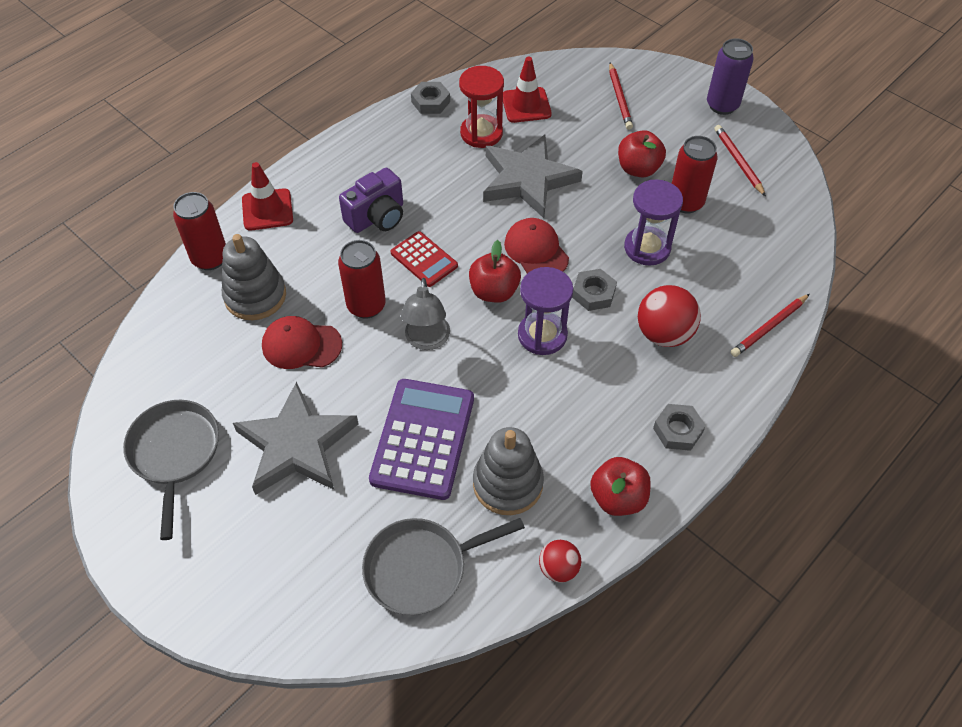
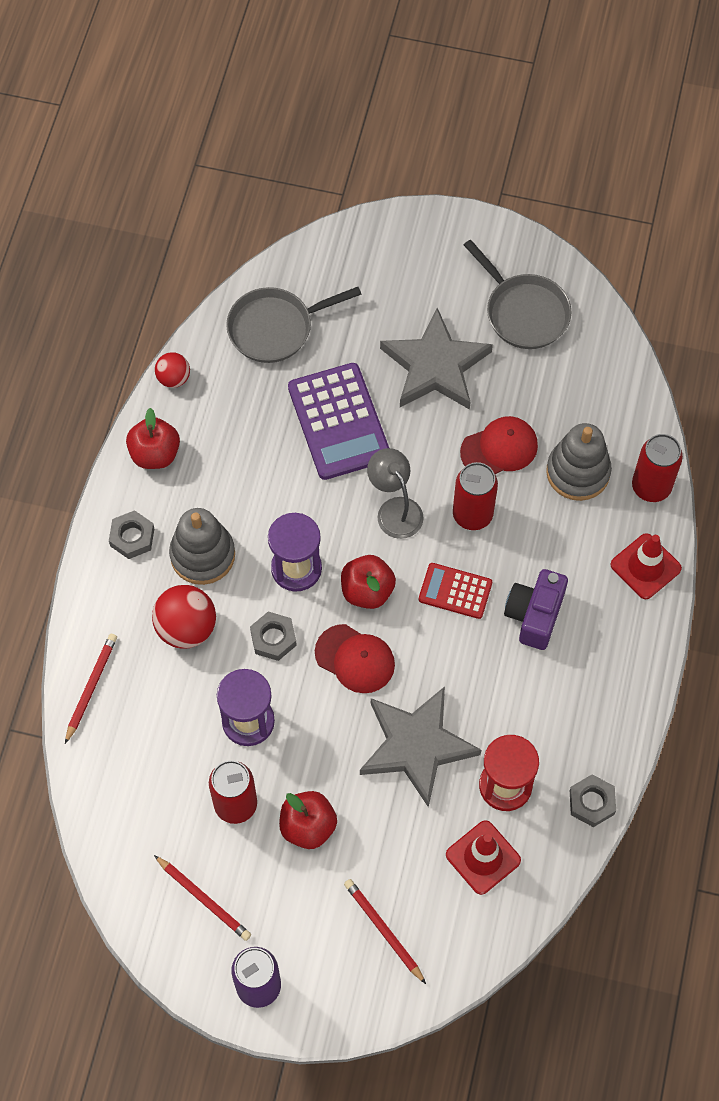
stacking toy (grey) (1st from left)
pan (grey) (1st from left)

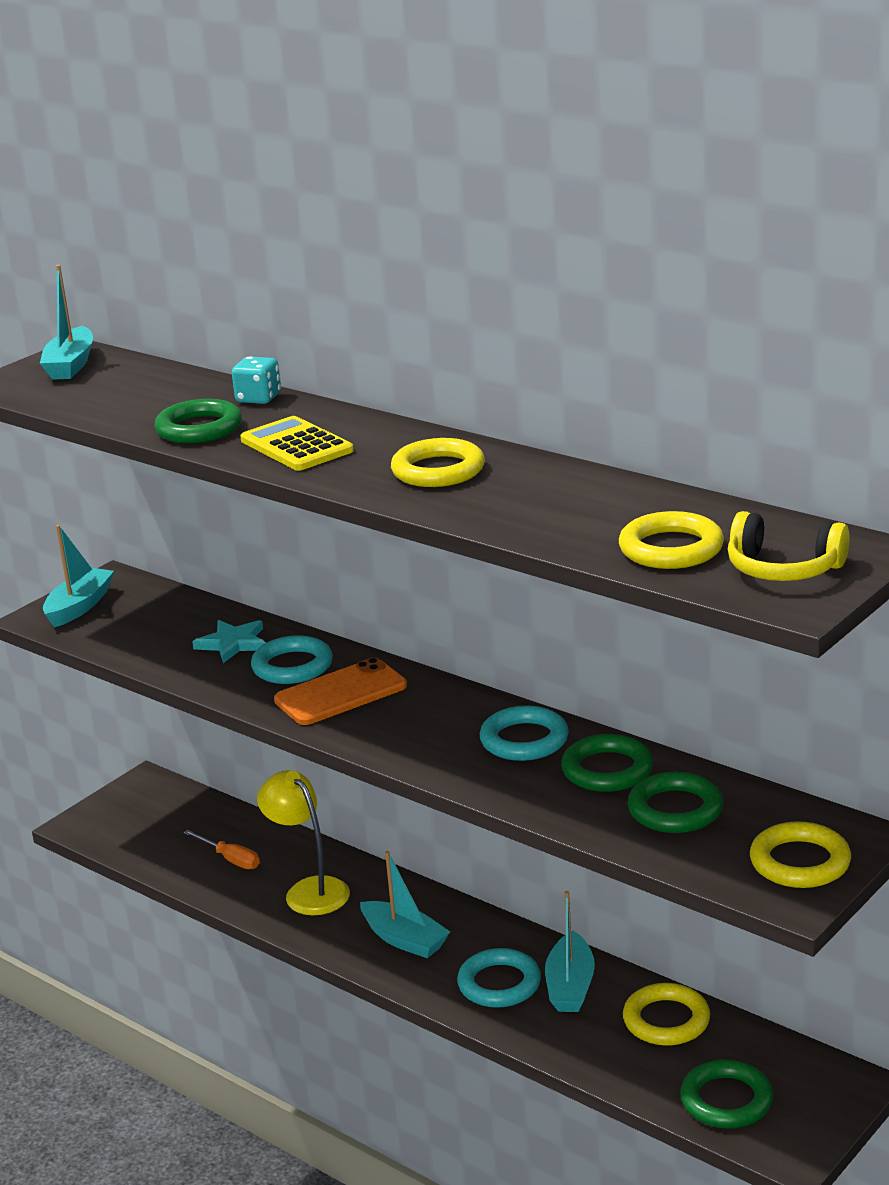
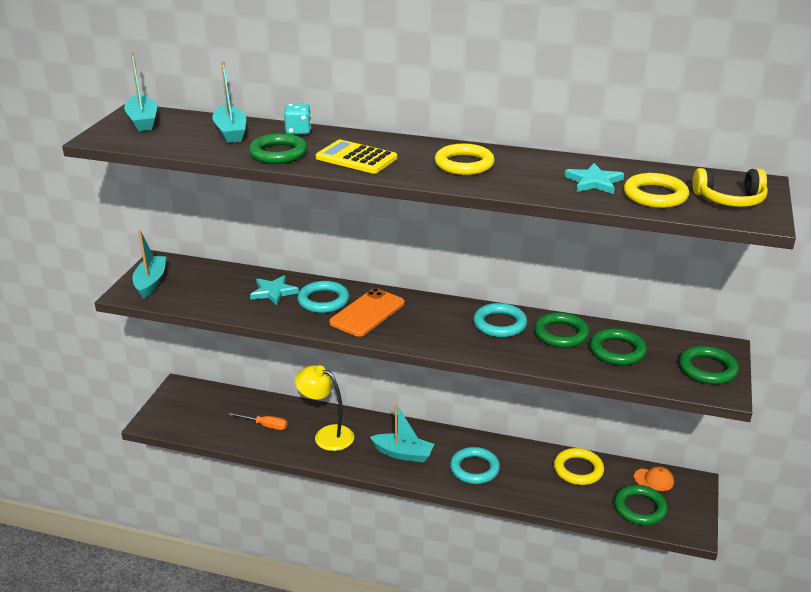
boat (turquoise) (3rd from left)
star (turquoise) (2nd from left)
cap (orange)
ring (green) (5th from left)

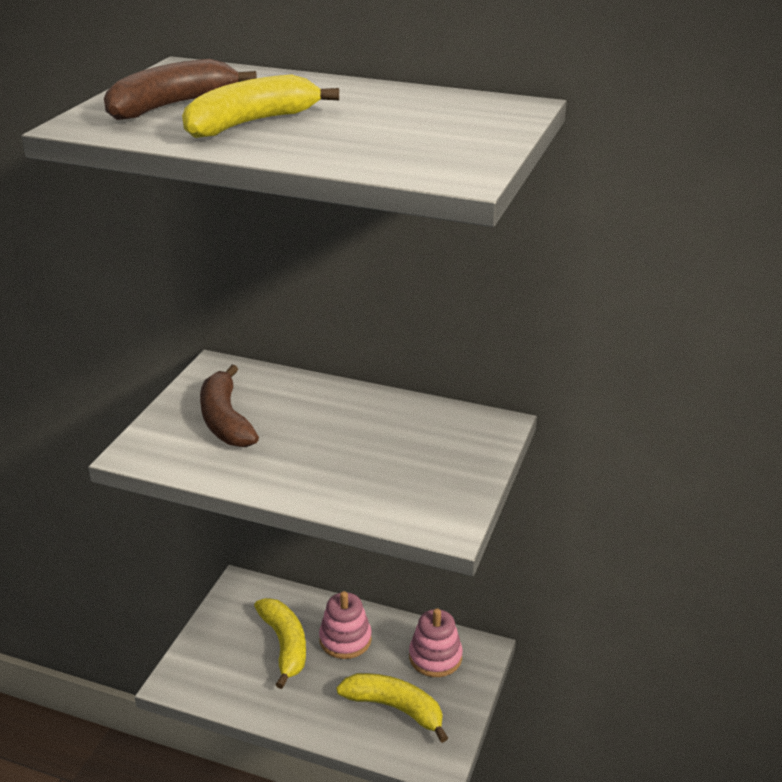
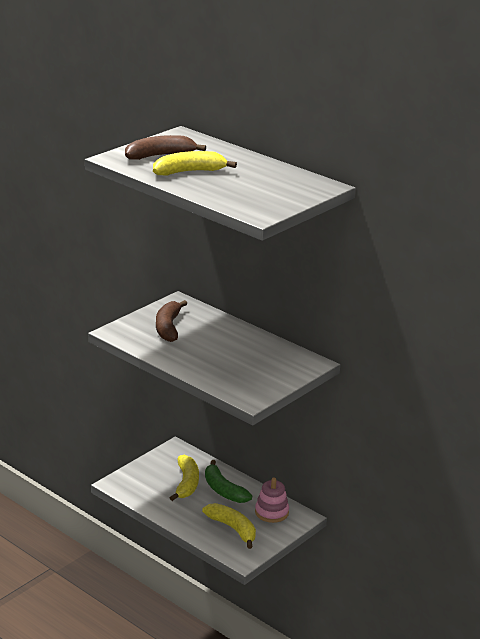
banana (green)

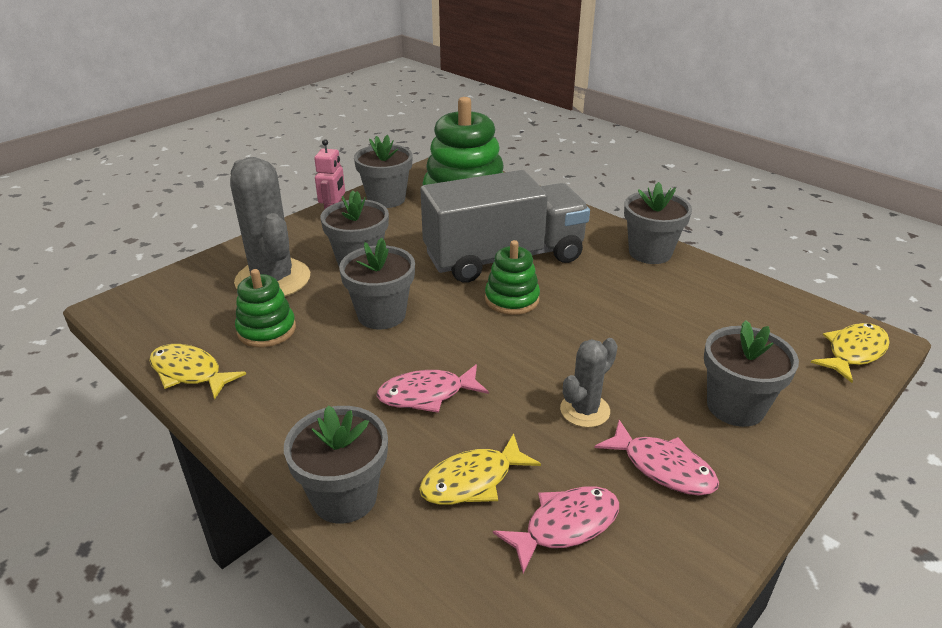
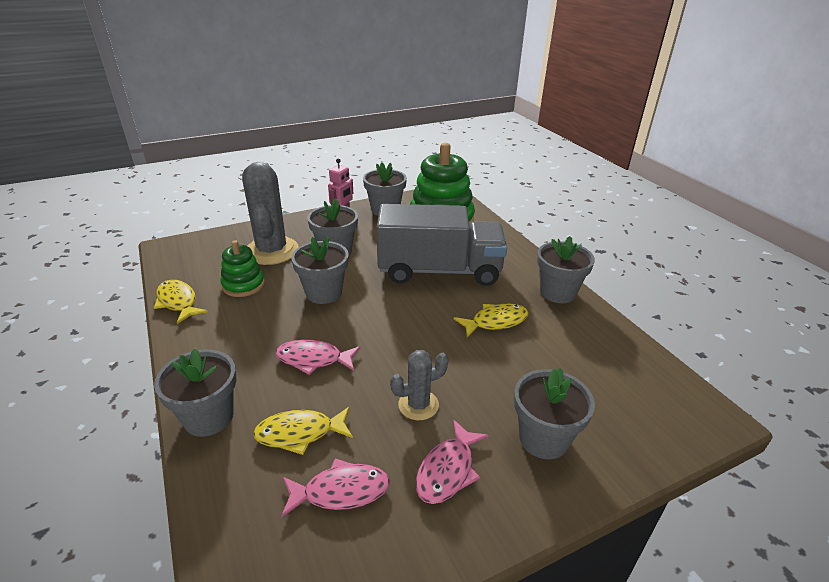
fish (pink) (3rd from left)
fish (yellow) (3rd from left)
stacking toy (green) (3rd from left in the first image)

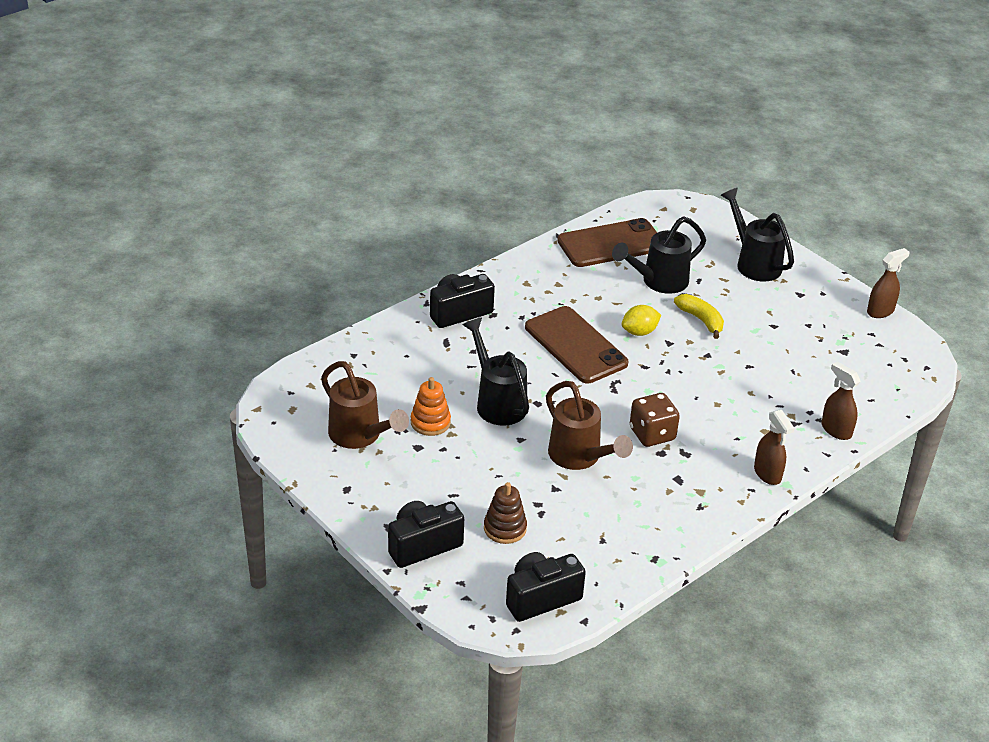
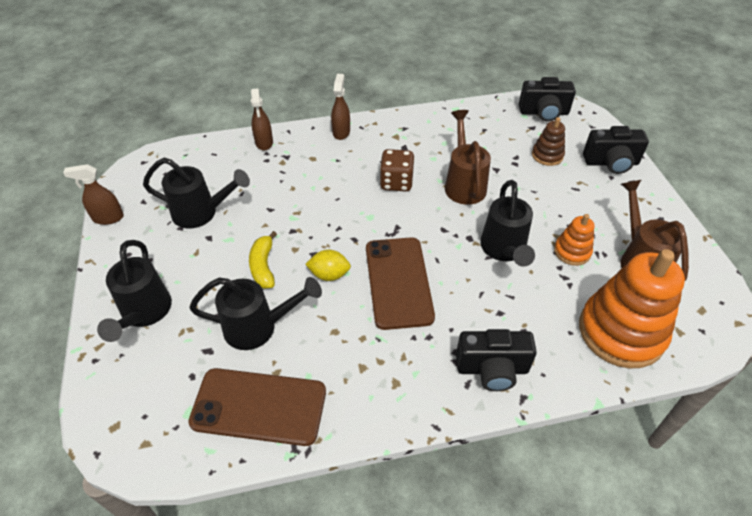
watering can (black) (2nd from left)
stacking toy (orange) (2nd from left)

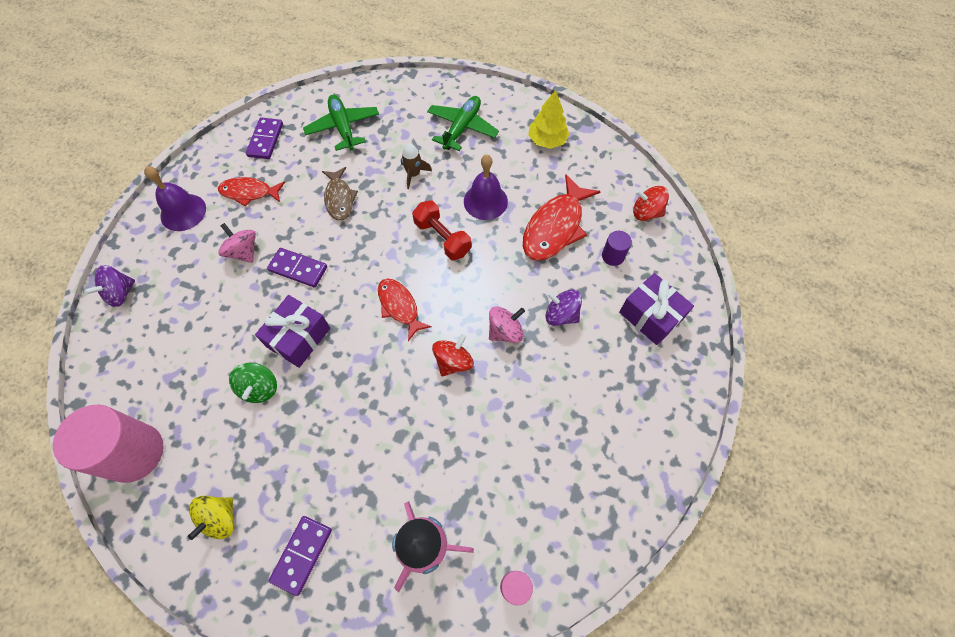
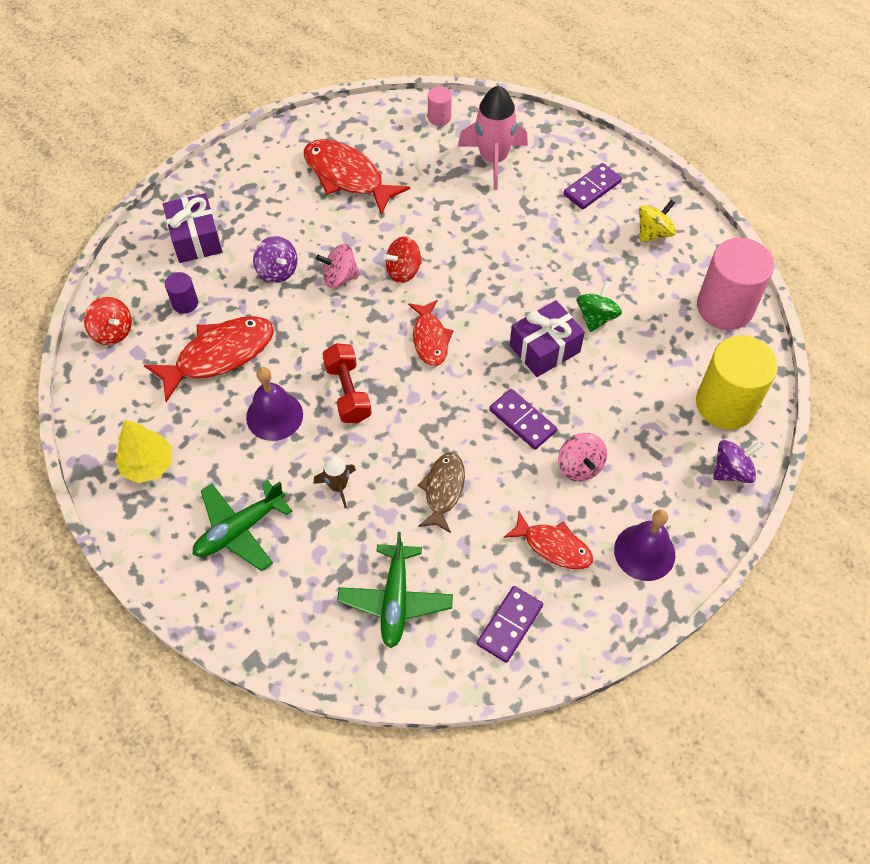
fish (red) (2nd from left)
cylinder (yellow)

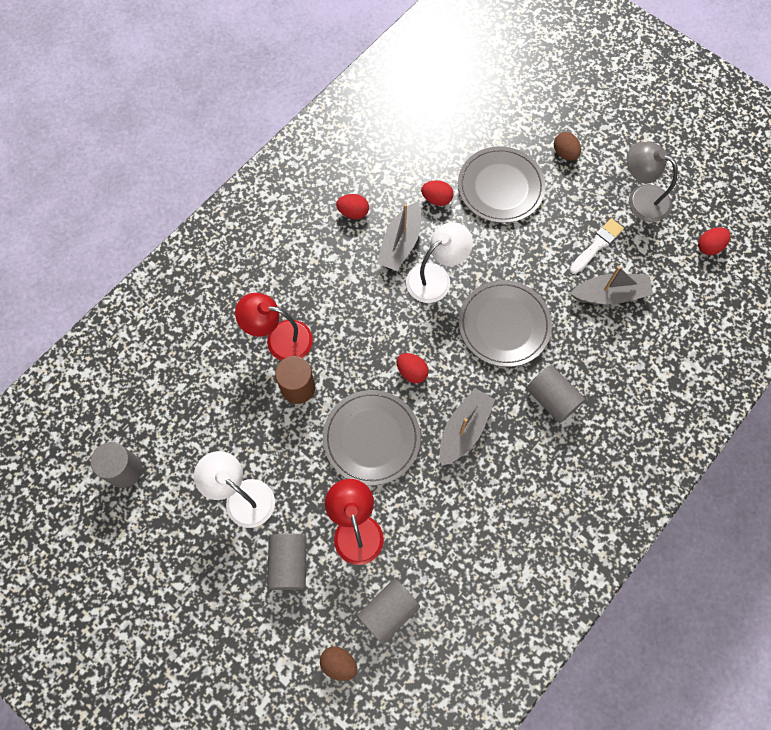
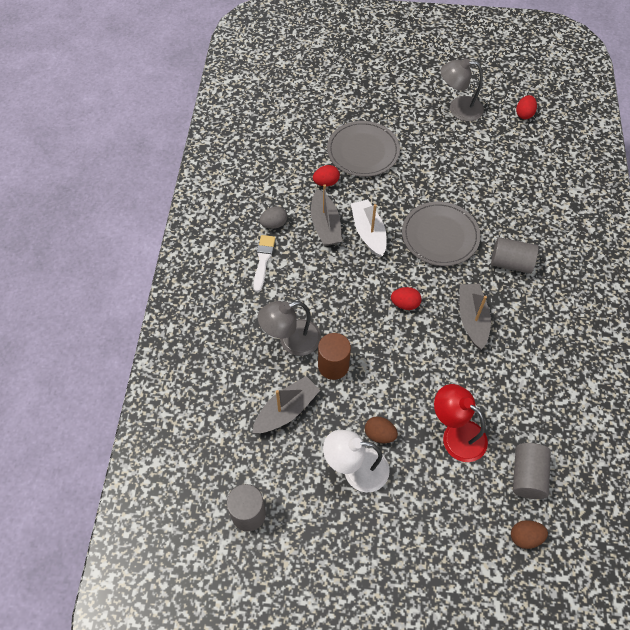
boat (grey) (1st from left)
brush (white)
lamp (grey) (1st from left)
egg (grey)
boat (white)
egg (brown) (1st from left)
cylinder (grey) (2nd from left in the first image)
plate (grey) (1st from left in the first image)

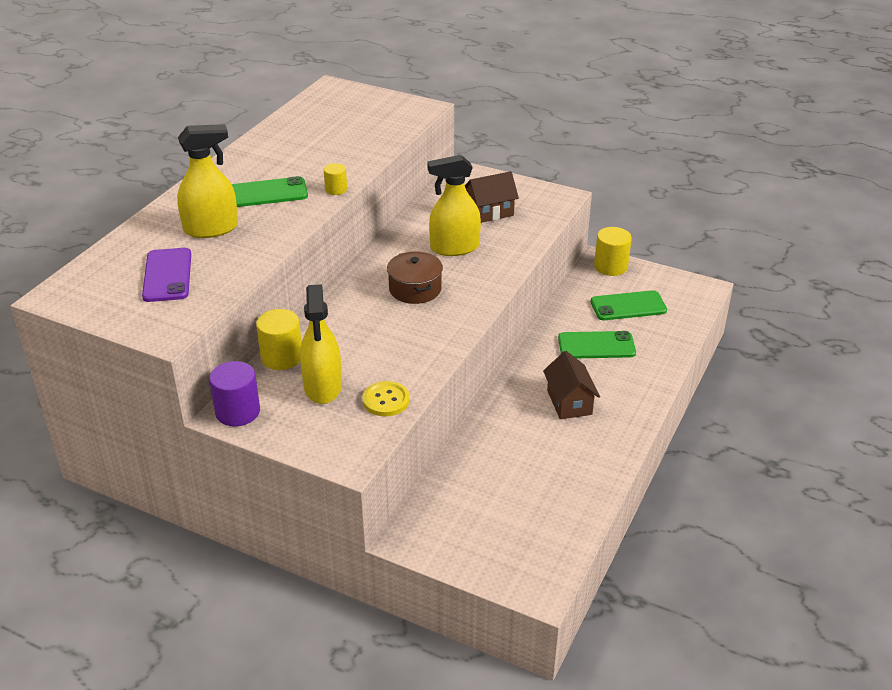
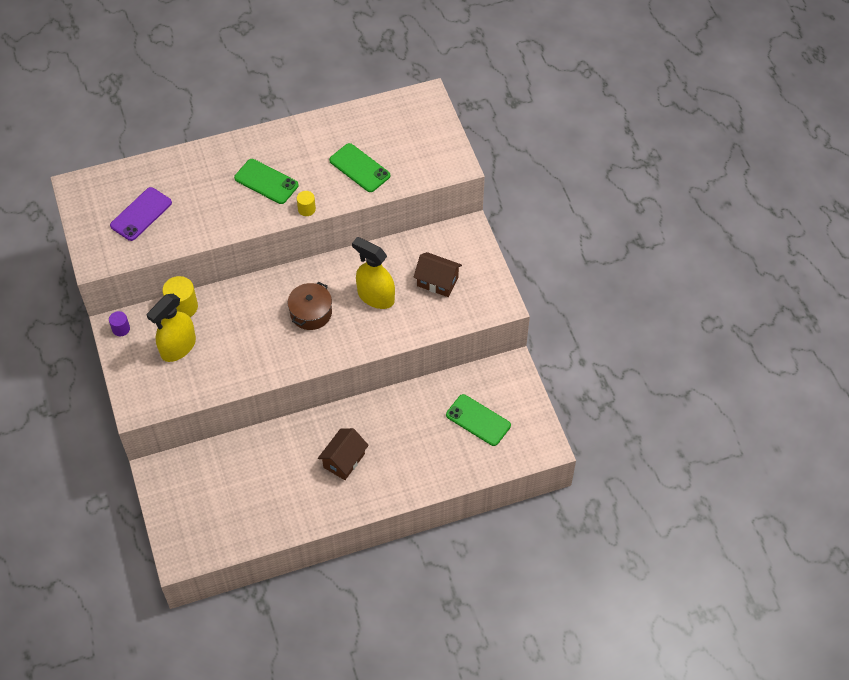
cylinder (purple)
phone (green) (2nd from left)
spray bottle (yellow) (1st from left in the first image)
button (yellow)
cylinder (yellow) (3rd from left in the first image)

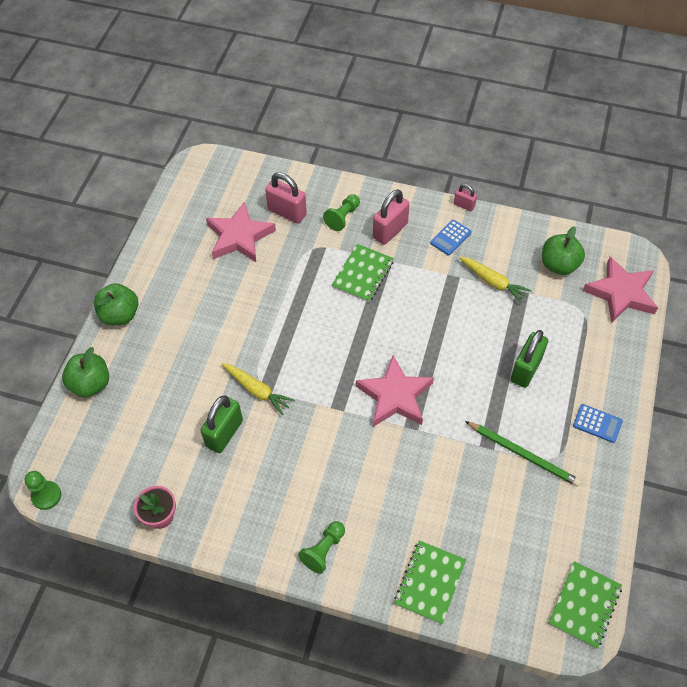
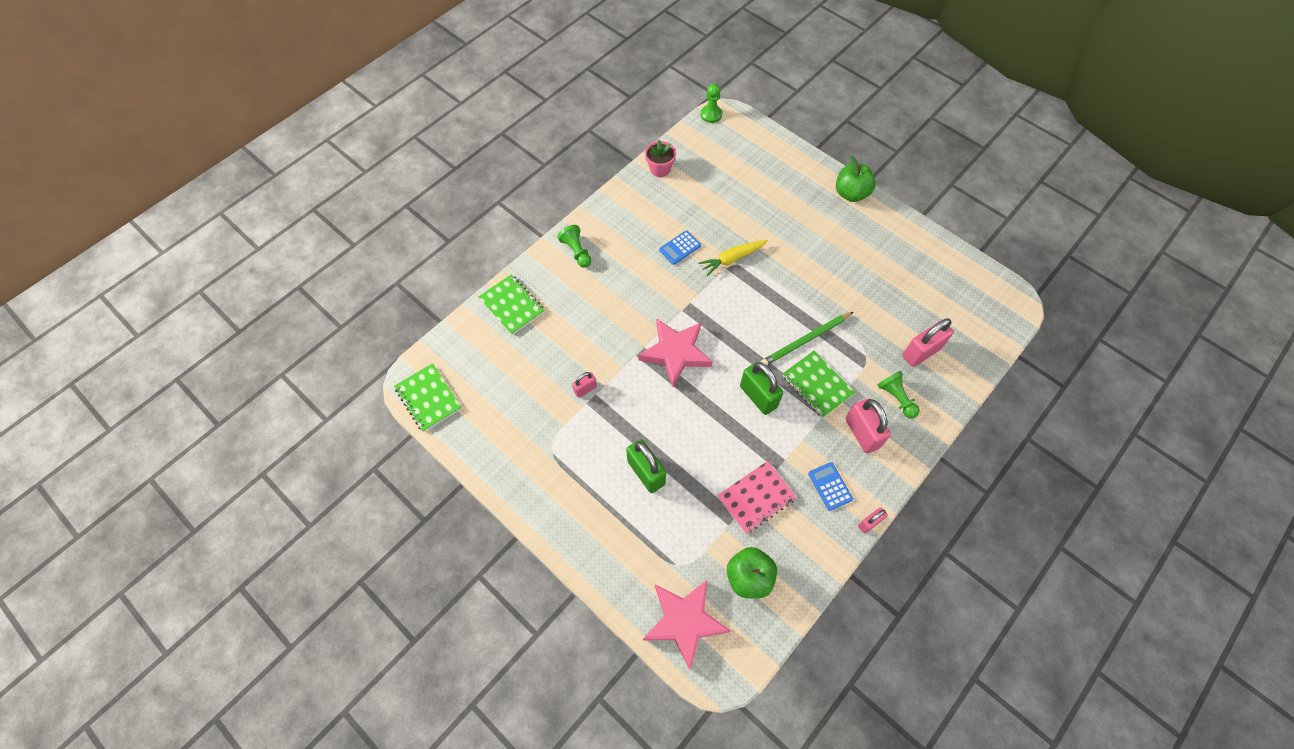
padlock (pink) (1st from left)
calculator (blue) (1st from left)
notebook (pink)
padlock (green) (2nd from left)
pencil (green)
apple (green) (1st from left in the first image)
star (pink) (1st from left in the first image)

